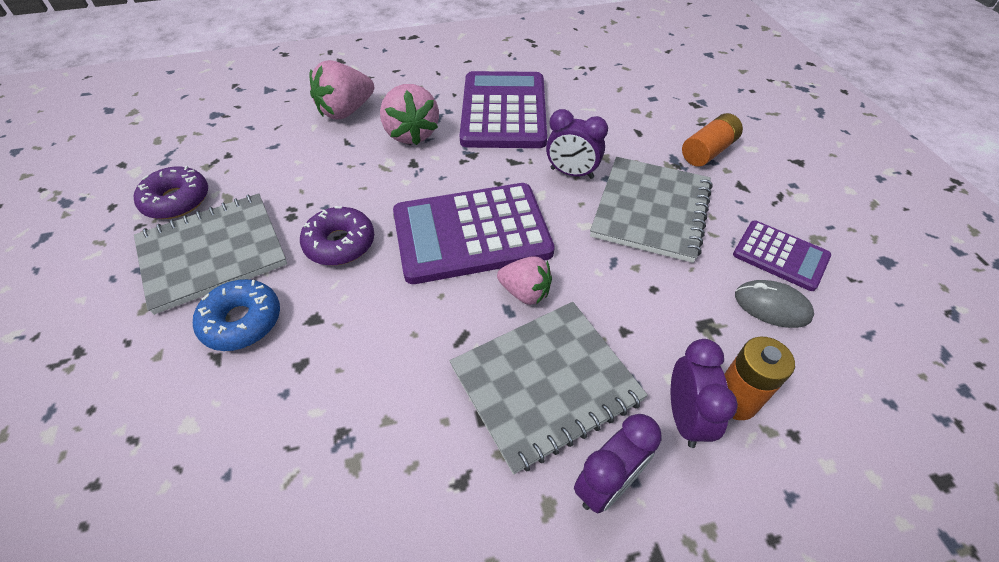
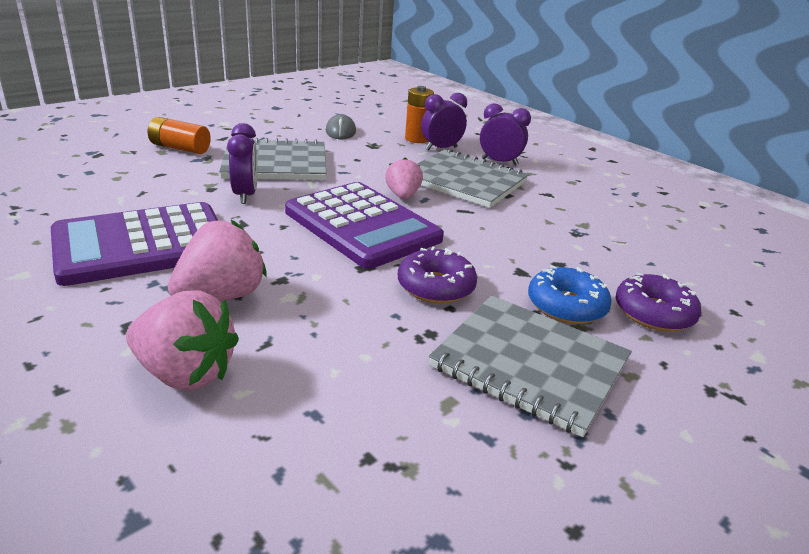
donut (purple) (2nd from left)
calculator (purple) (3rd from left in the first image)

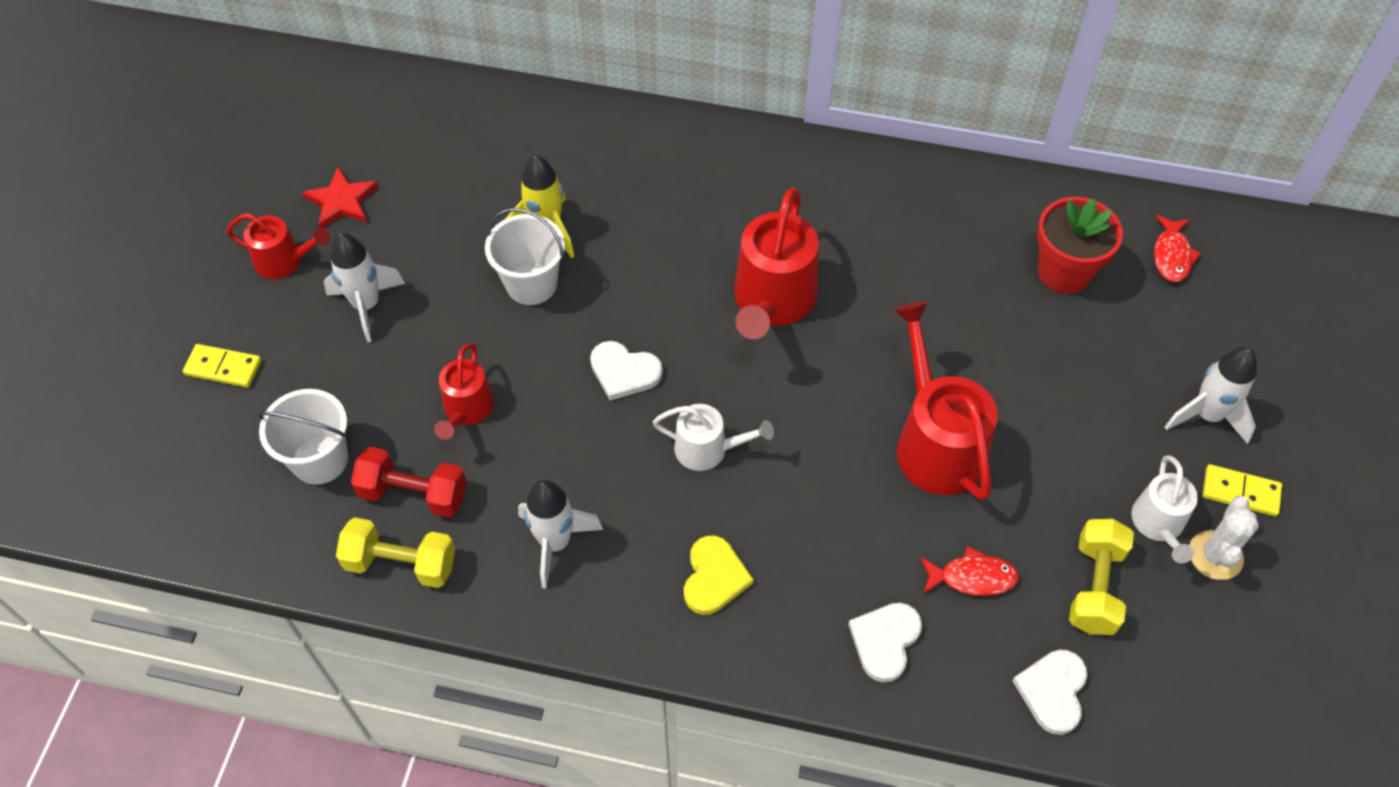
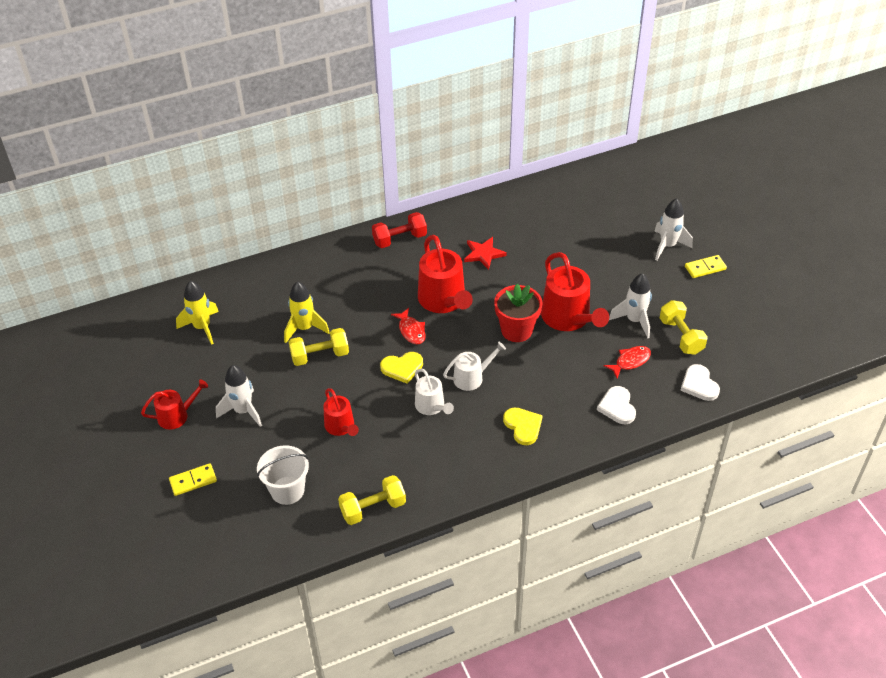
rocket (yellow) (1st from left)
dumbbell (yellow) (1st from left)
dumbbell (red)
heart (yellow) (1st from left)
fish (red) (1st from left)
watering can (white) (1st from left)
star (red)
flower pot (red)
watering can (red) (4th from left)
rocket (white) (2nd from left)
cactus (white)

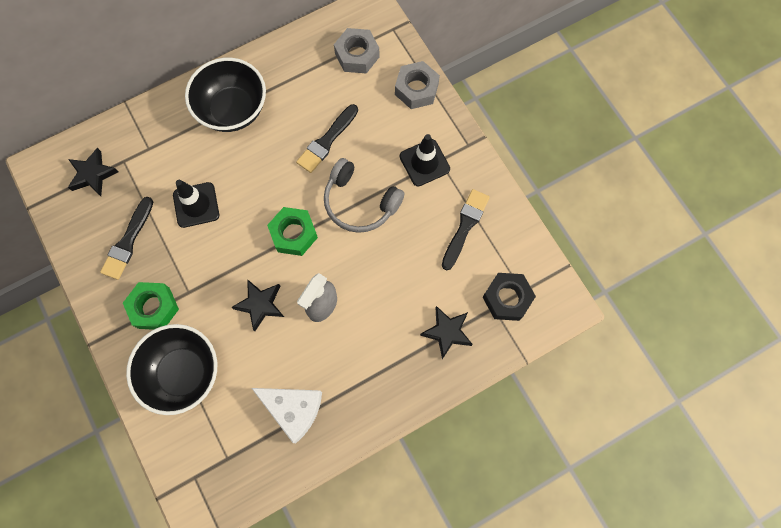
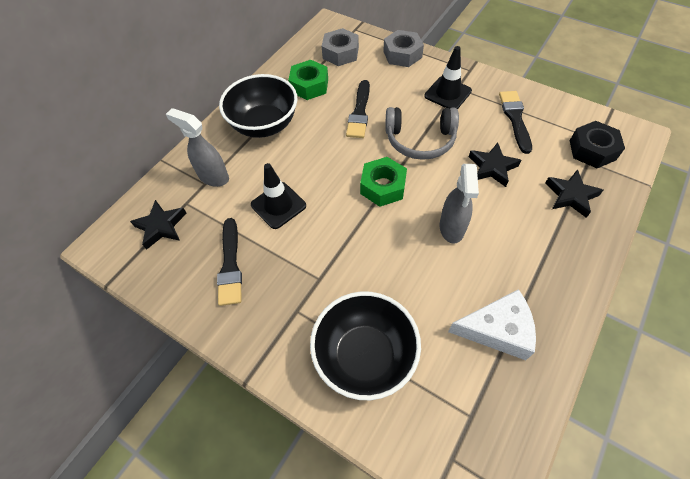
spray bottle (grey) (1st from left)
nut (green) (1st from left)
star (black) (2nd from left)

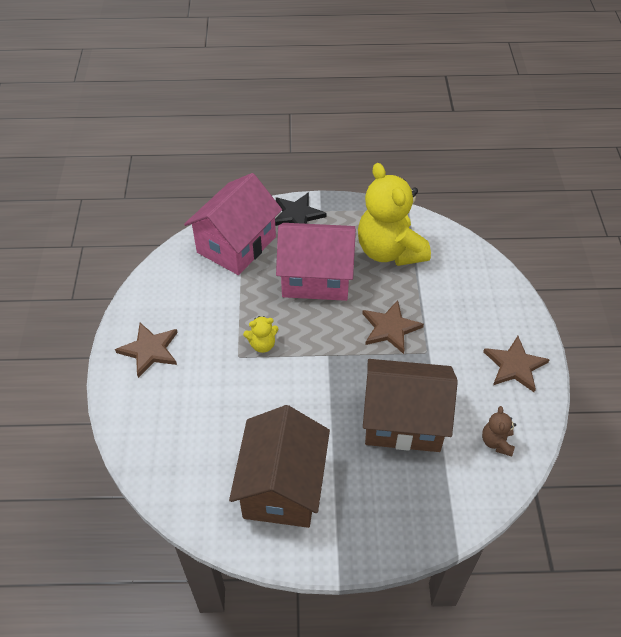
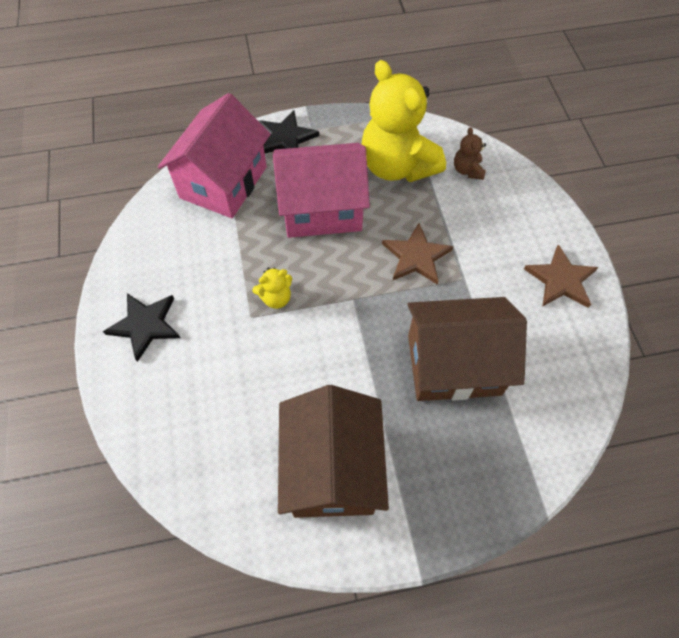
star (black) (1st from left)
teddy bear (brown)

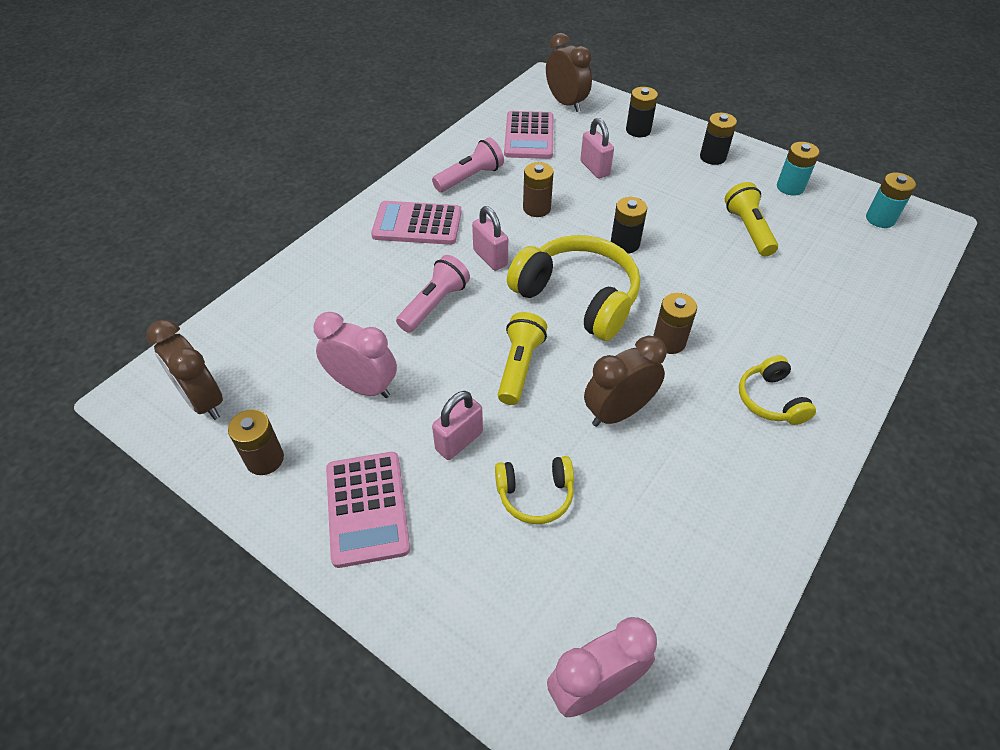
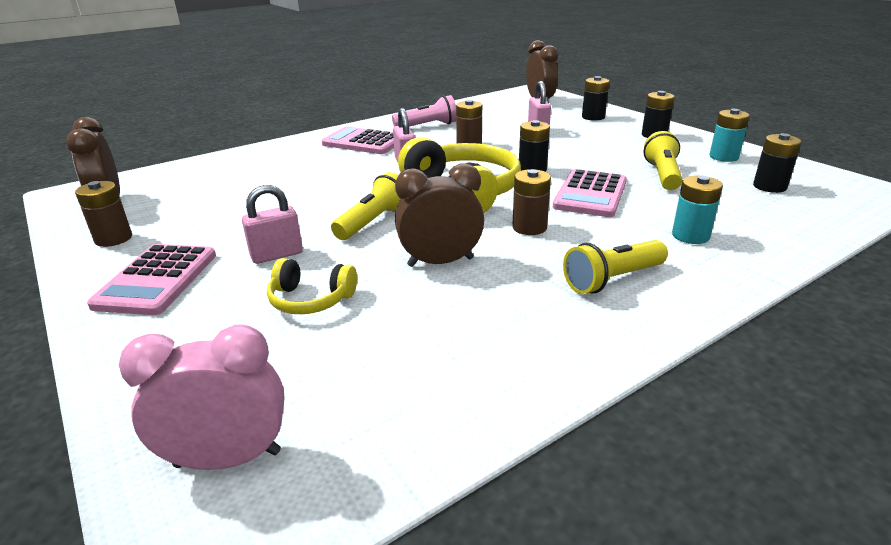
calculator (pink) (3rd from left)
flashlight (yellow) (2nd from left)
battery (turquoise) (1st from left)
battery (black) (4th from left)
clock (pink) (1st from left in the first image)
flashlight (pink) (1st from left in the first image)

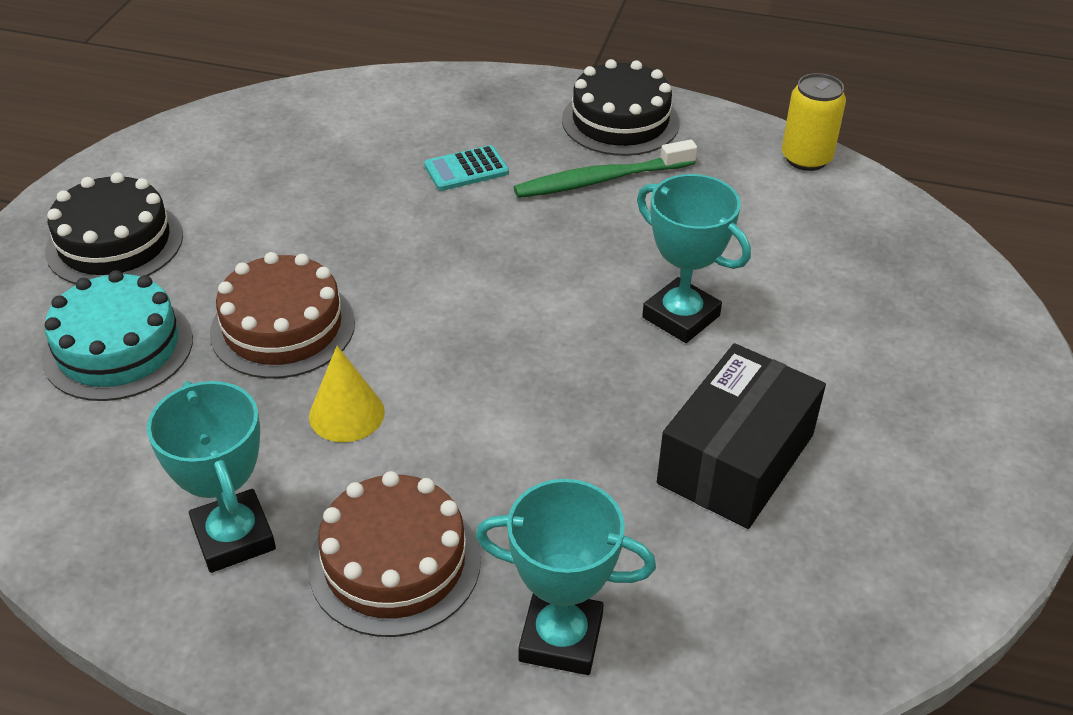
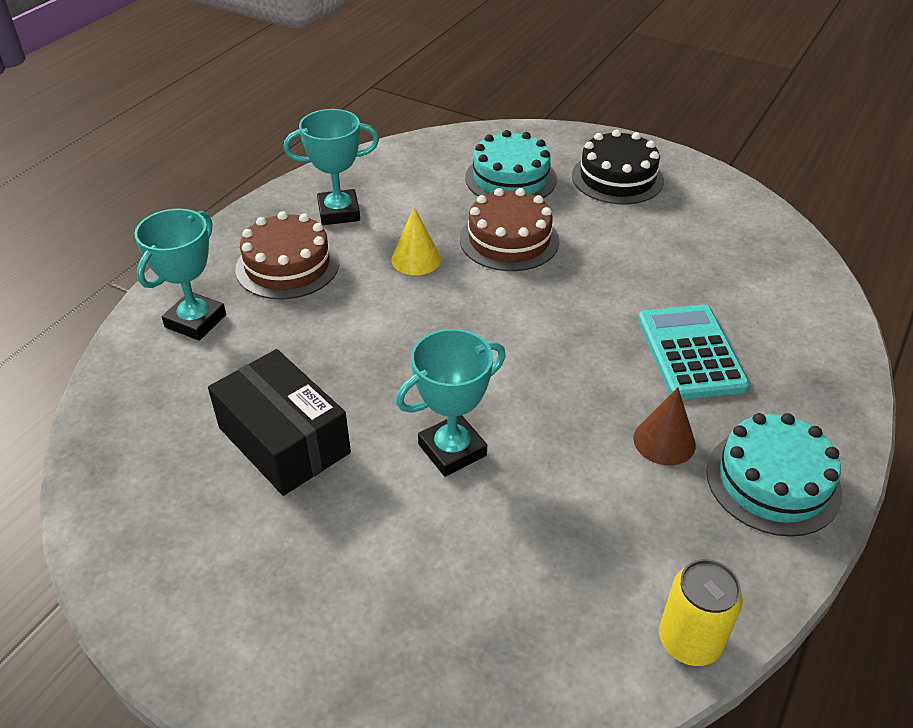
cone (brown)
calculator (turquoise)
cake (turquoise) (2nd from left)

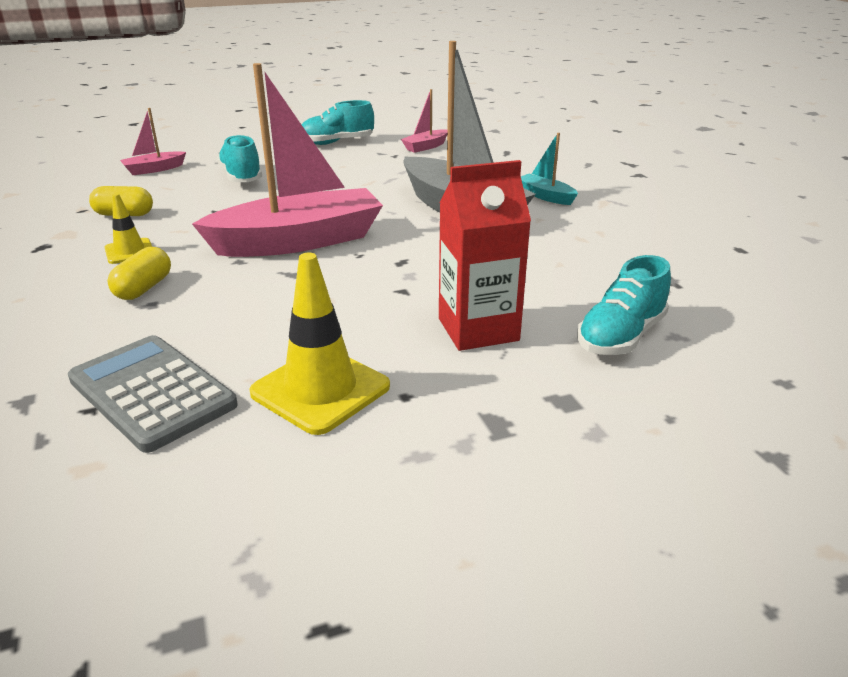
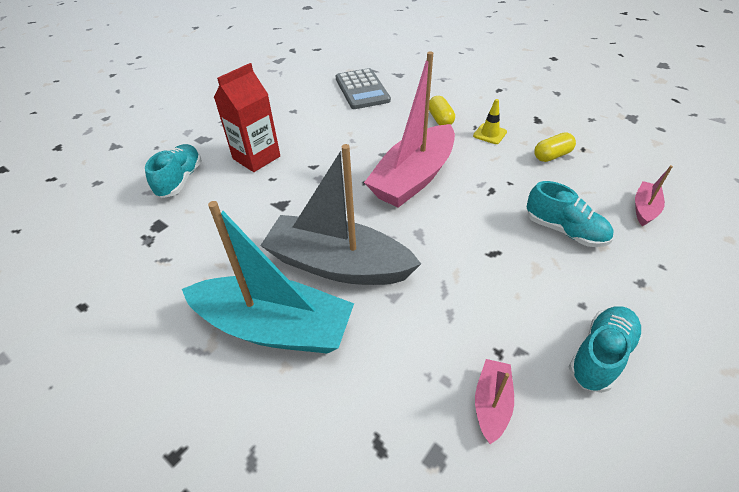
boat (turquoise)
calculator (grey)
traffic cone (yellow) (2nd from left in the first image)

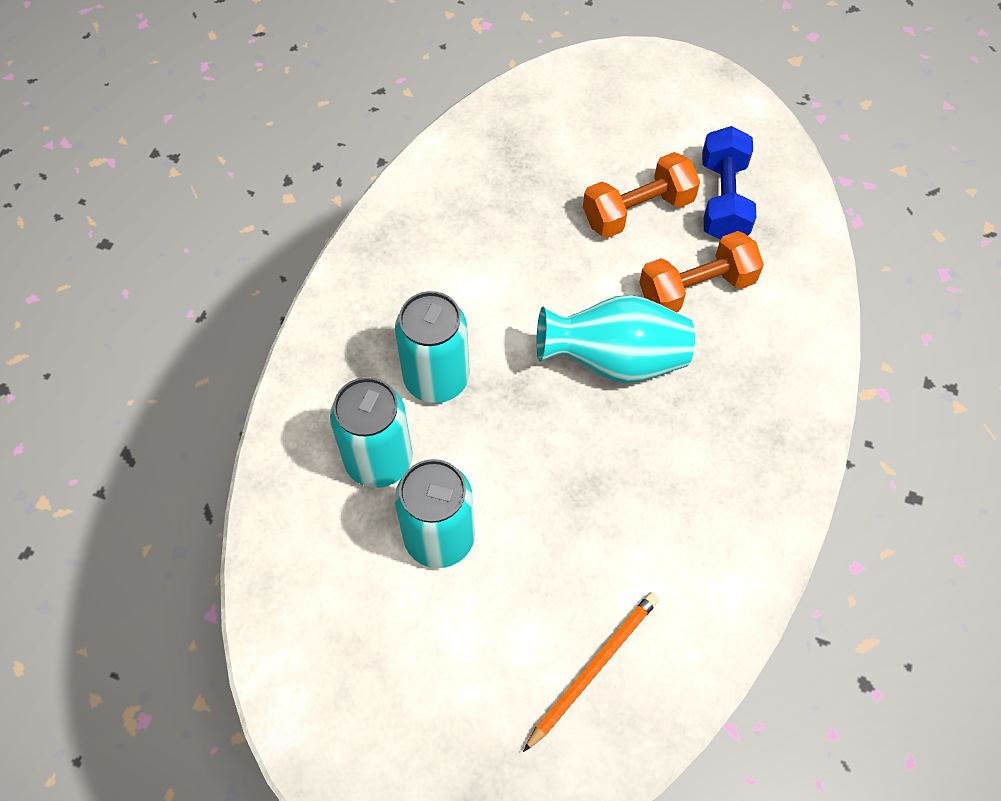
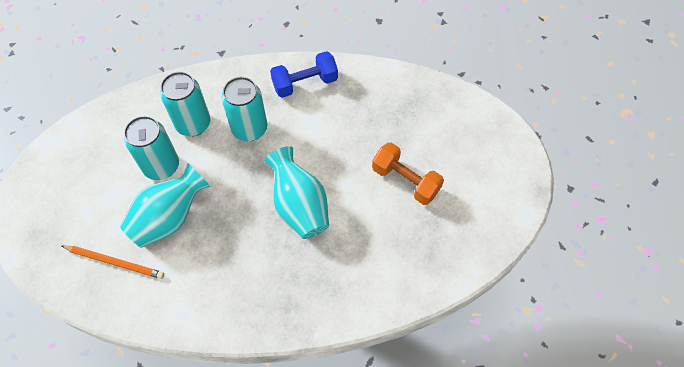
vase (turquoise) (1st from left)
dumbbell (blue)
dumbbell (orange) (2nd from left in the first image)

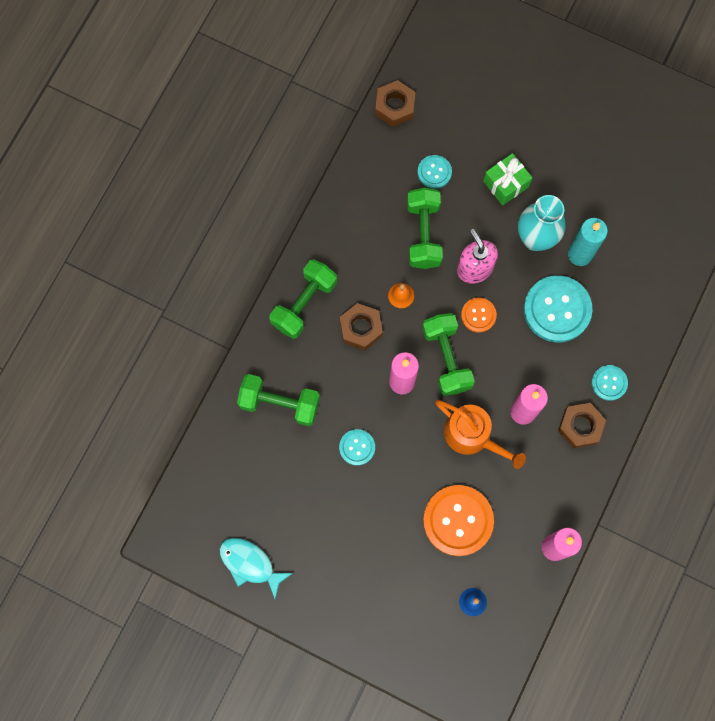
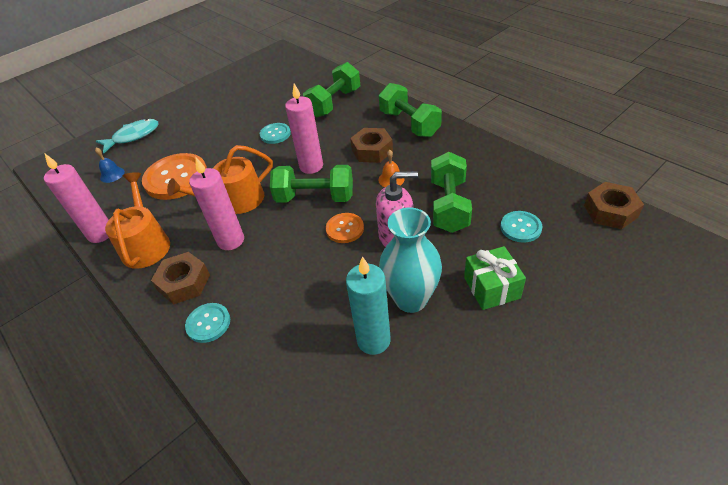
fish (turquoise)
watering can (orange) (1st from left)
dumbbell (green) (4th from left)
button (turquoise) (3rd from left in the first image)

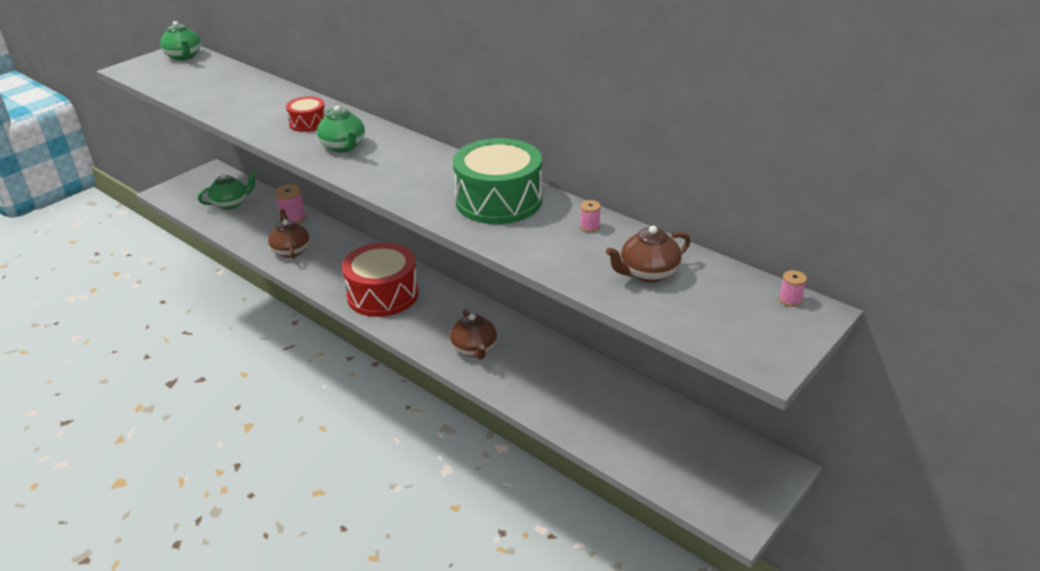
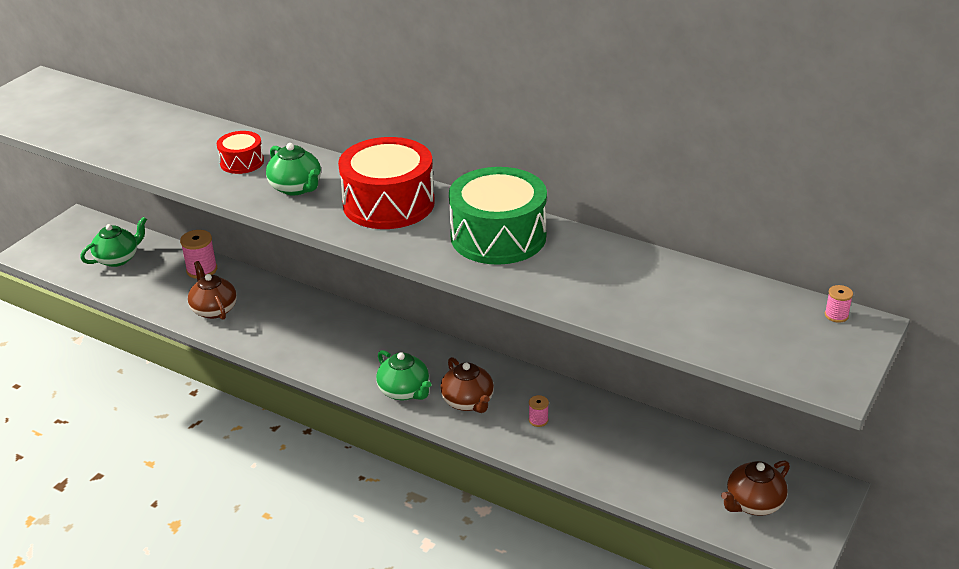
drum (red) (2nd from left)
teapot (green) (3rd from left)
spool (pink) (2nd from left)
teapot (brown) (3rd from left)

